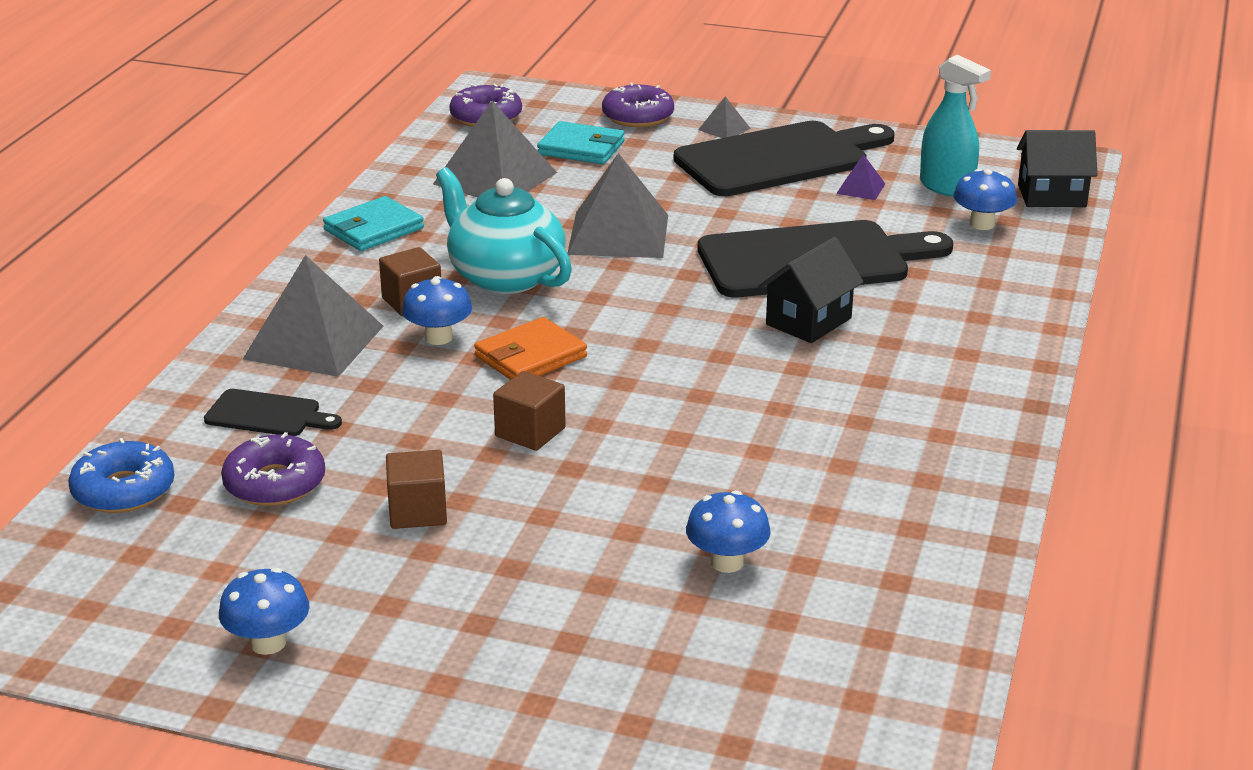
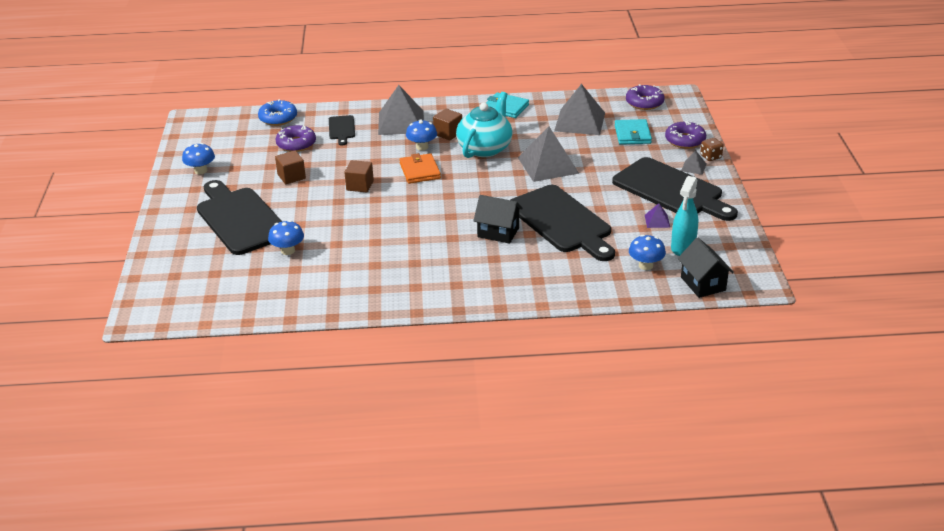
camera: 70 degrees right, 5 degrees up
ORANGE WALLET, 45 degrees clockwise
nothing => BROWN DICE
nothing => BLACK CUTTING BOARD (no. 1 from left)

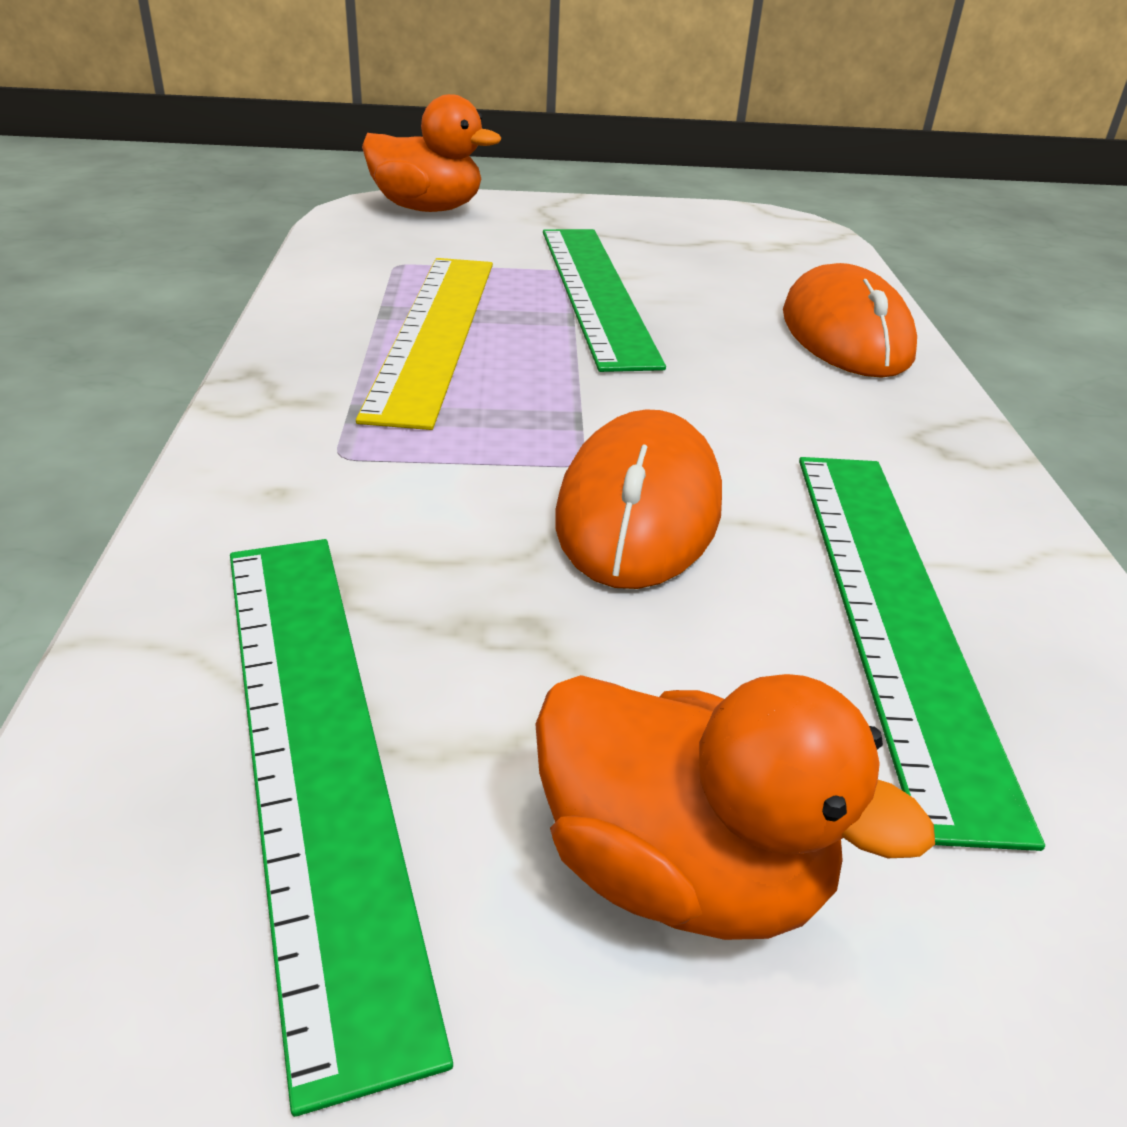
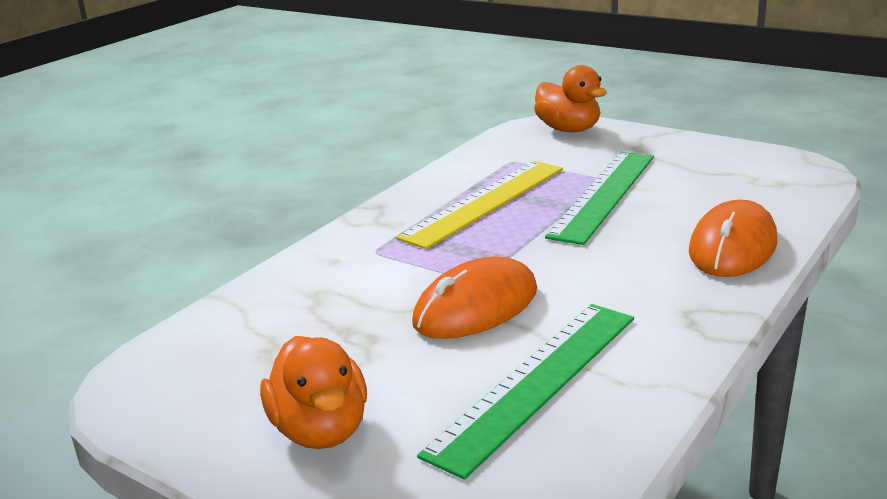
camera: 40 degrees right, 10 degrees down
GREEN RULER (no. 1 from left) => nothing

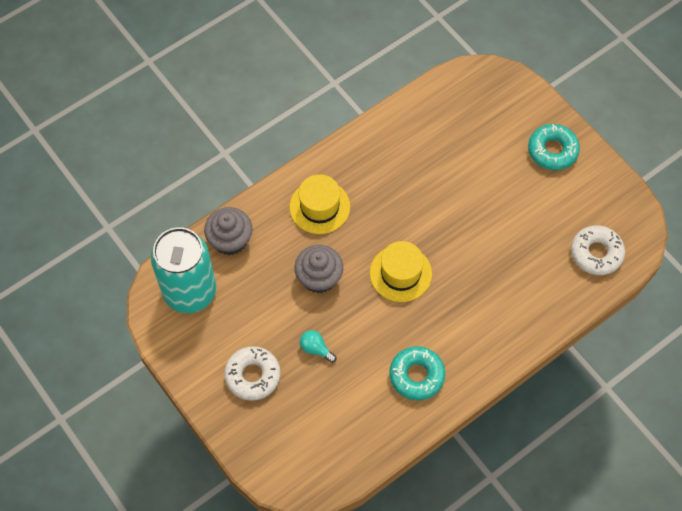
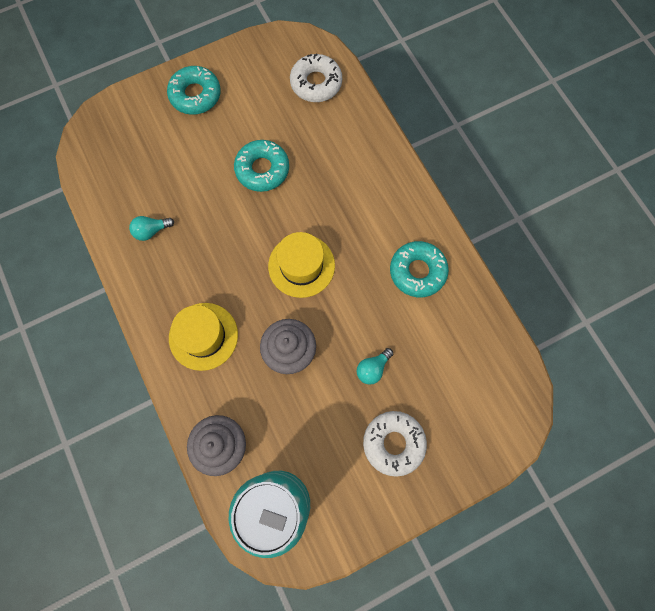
camera: 80 degrees left, 10 degrees up
nothing => TURQUOISE DONUT (no. 2 from left)
nothing => TURQUOISE LIGHT BULB (no. 1 from left)

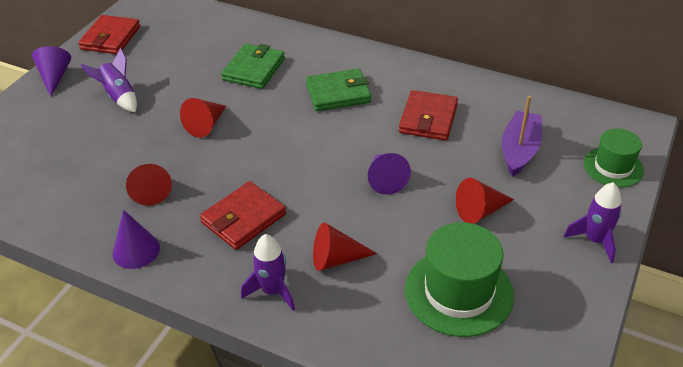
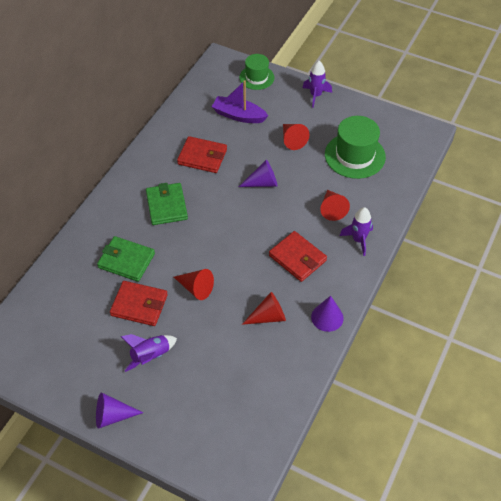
camera: 90 degrees left, 10 degrees up
RED WALLET (no. 1 from left), relocated

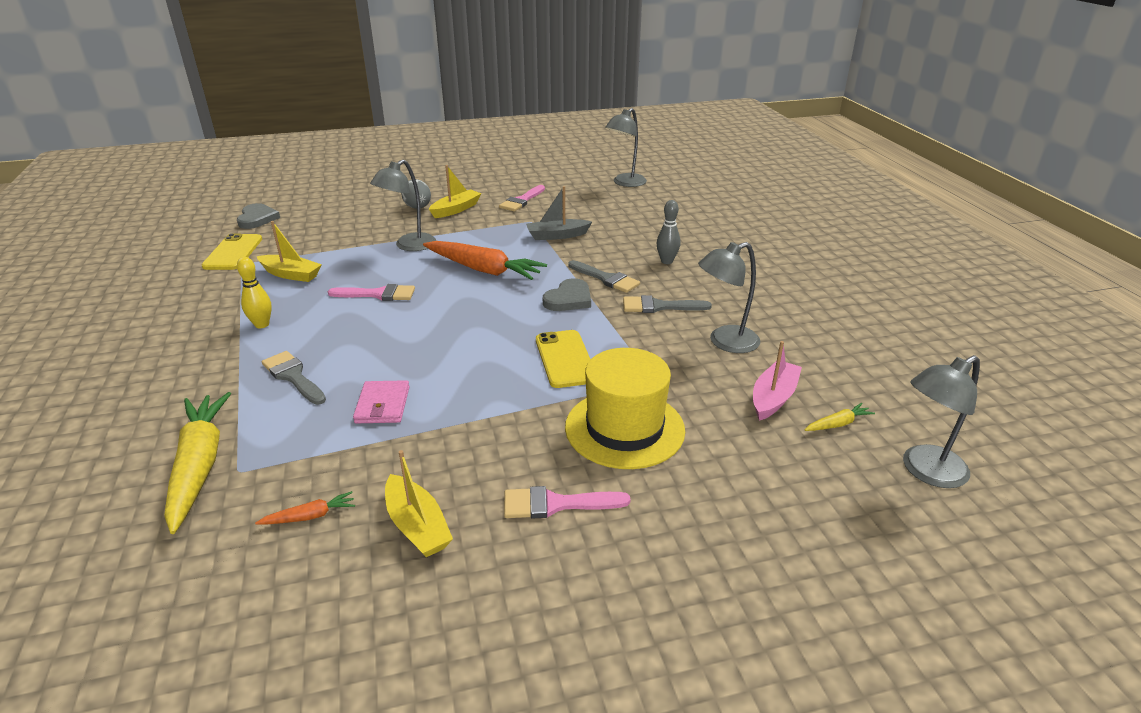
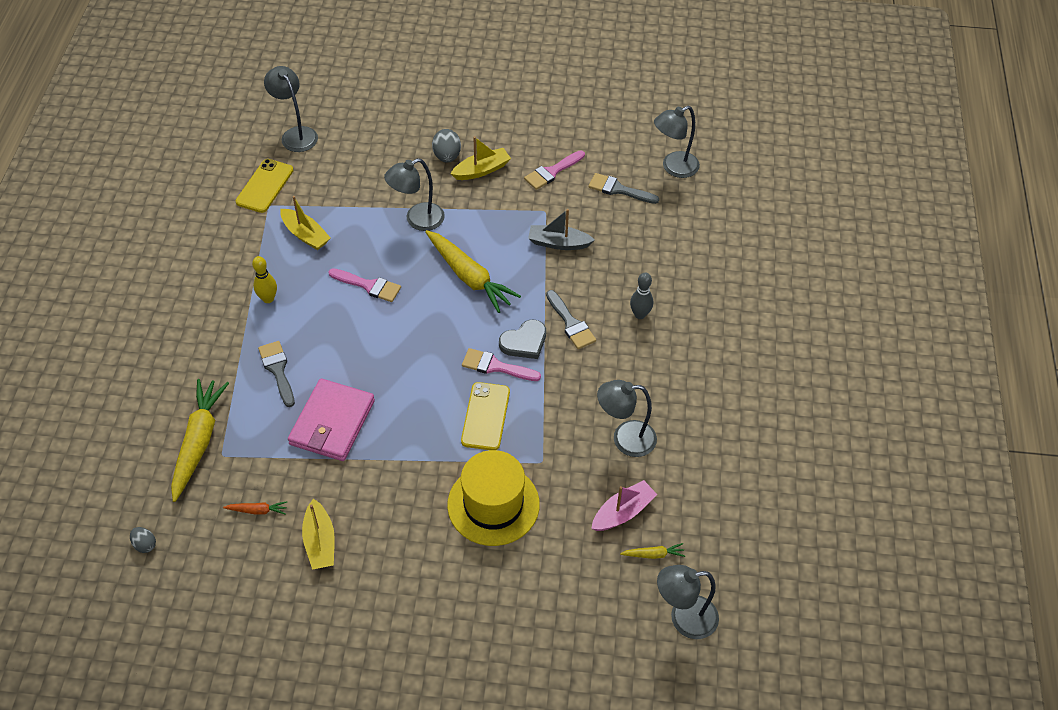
camera: 20 degrees right, 20 degrees up
GREY HEART (no. 1 from left) => GREY LAMP (no. 1 from left)
ORANGE CARROT (no. 2 from left) => YELLOW CARROT (no. 2 from left)
GREY BRUSH (no. 3 from left), relocated
PINK WALLET, x1.73
PINK BRUSH (no. 3 from left in the first image) => PINK BRUSH (no. 2 from left), relocated
nothing => GREY EGG (no. 1 from left)

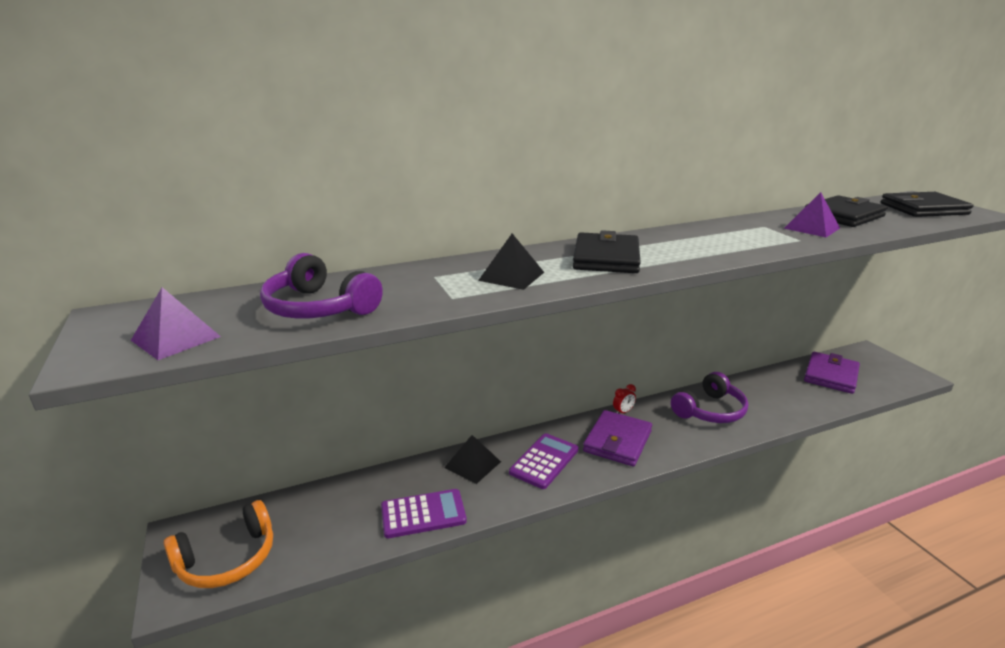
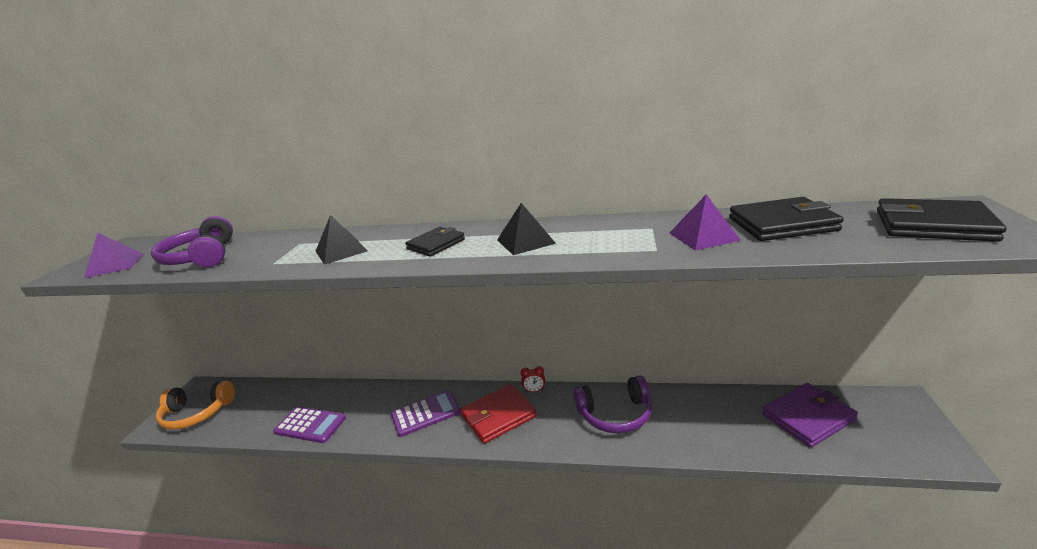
camera: 35 degrees right, 0 degrees up
BLACK WALLET (no. 1 from left), x0.64
PURPLE WALLET (no. 1 from left) => RED WALLET
BLACK PYRAMID (no. 1 from left in the first image) => BLACK PYRAMID (no. 2 from left), relocated

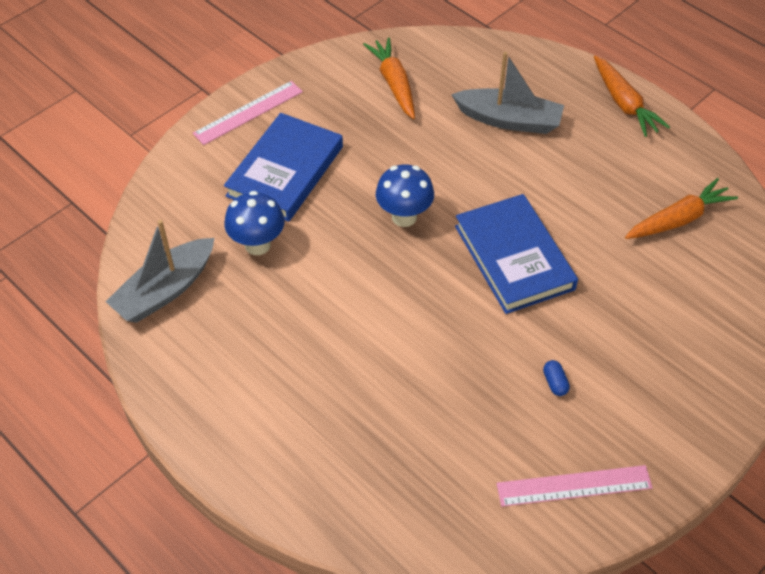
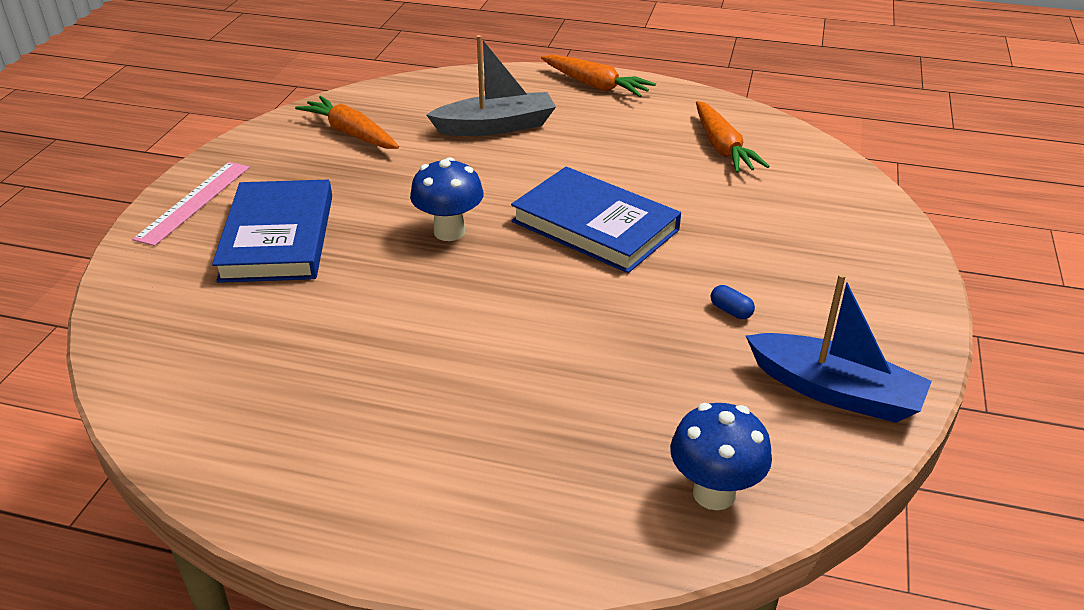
camera: 30 degrees left, 15 degrees down
ORANGE CARROT (no. 3 from left), 135 degrees clockwise
BLUE MUSHROOM (no. 1 from left in the first image) => BLUE MUSHROOM (no. 2 from left), relocated
GREY BOAT (no. 1 from left) => nothing
PINK RULER (no. 2 from left) => BLUE BOAT

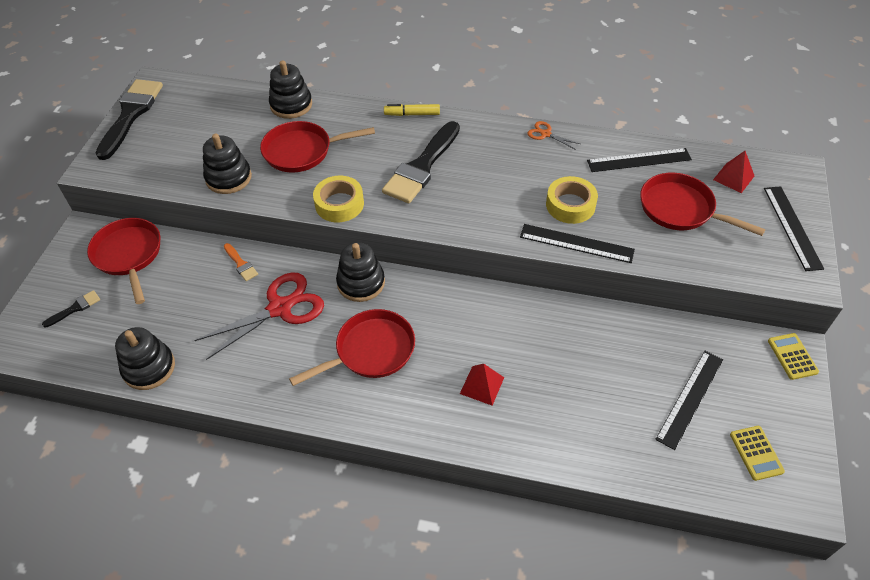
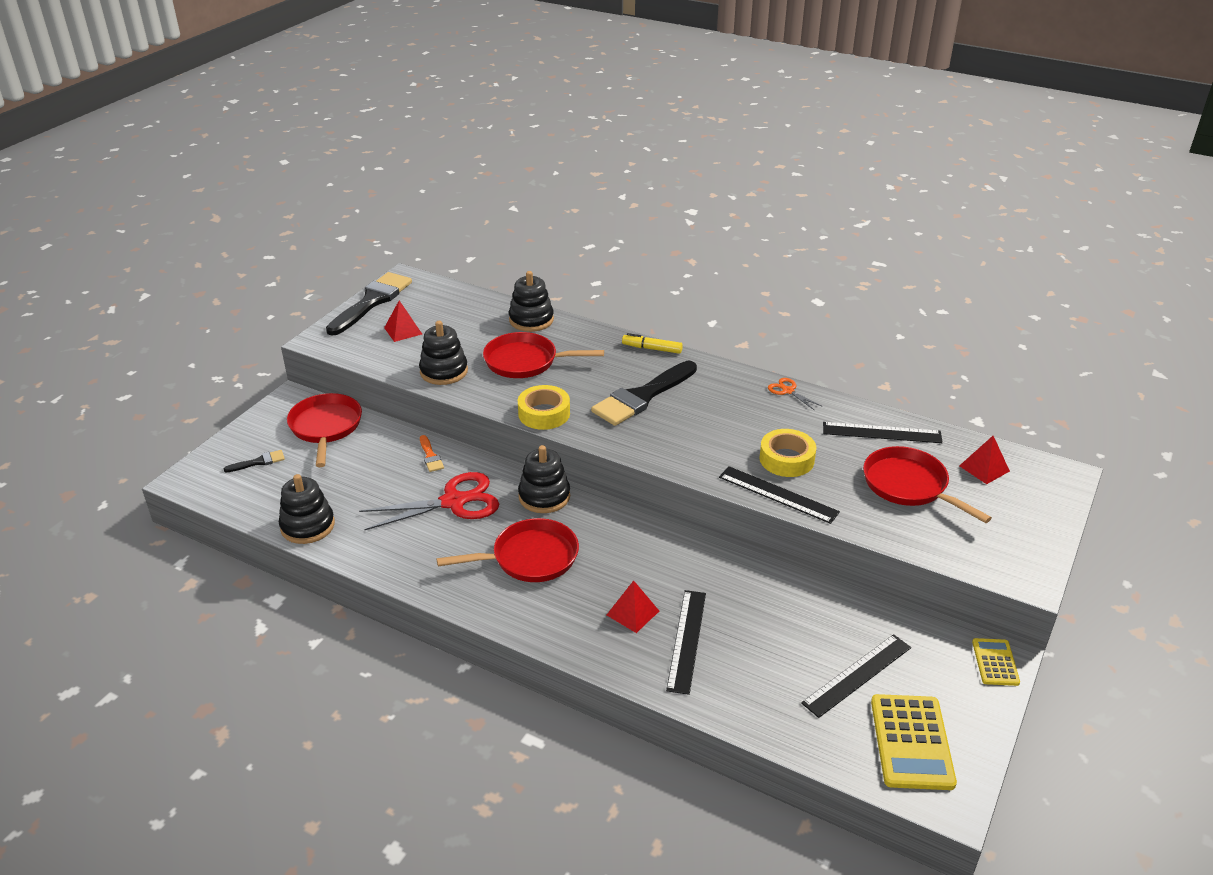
camera: 15 degrees right, 15 degrees down
BLACK RULER (no. 4 from left in the first image) => BLACK RULER (no. 1 from left), relocated
YELLOW CALCULATOR (no. 1 from left), x1.77
nothing => RED PYRAMID (no. 1 from left)

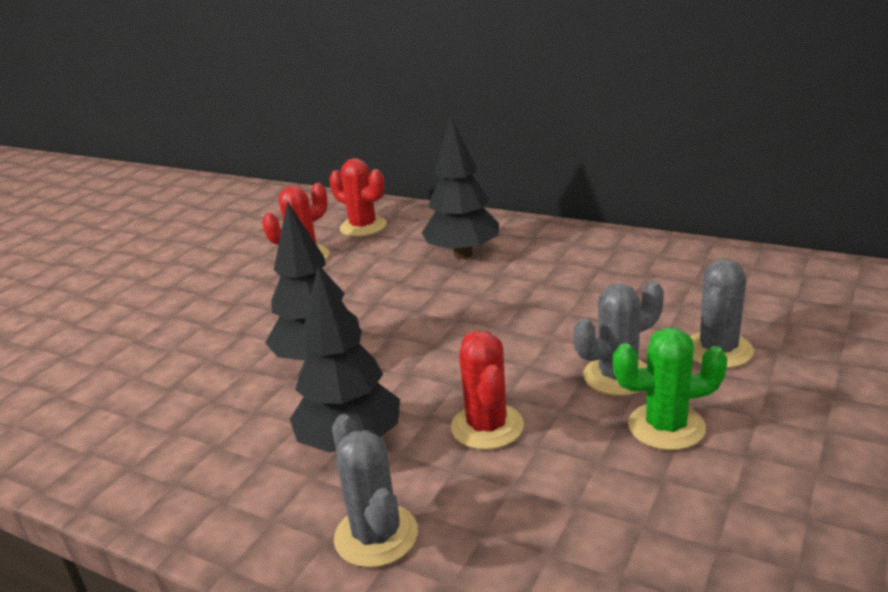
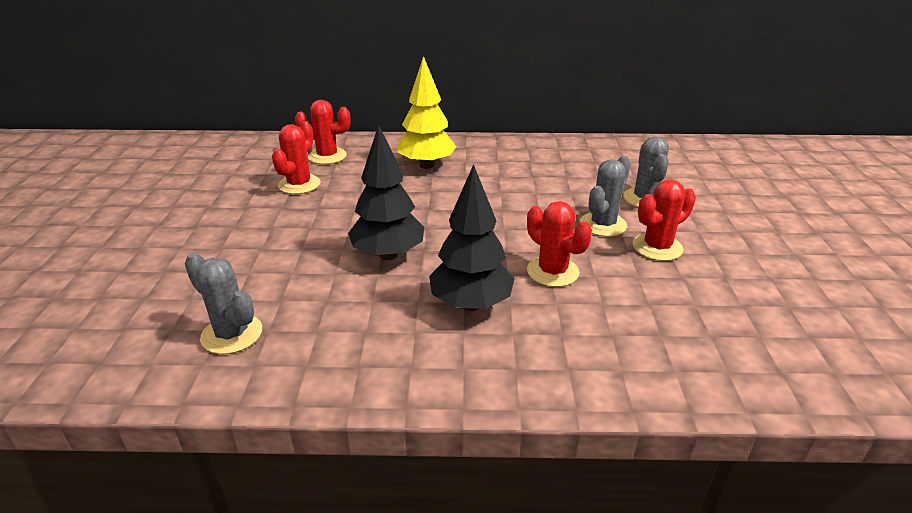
camera: 30 degrees left, 5 degrees up
BLACK TREE (no. 3 from left) => YELLOW TREE
GREEN CACTUS => RED CACTUS (no. 4 from left)
GREY CACTUS (no. 1 from left), relocated

